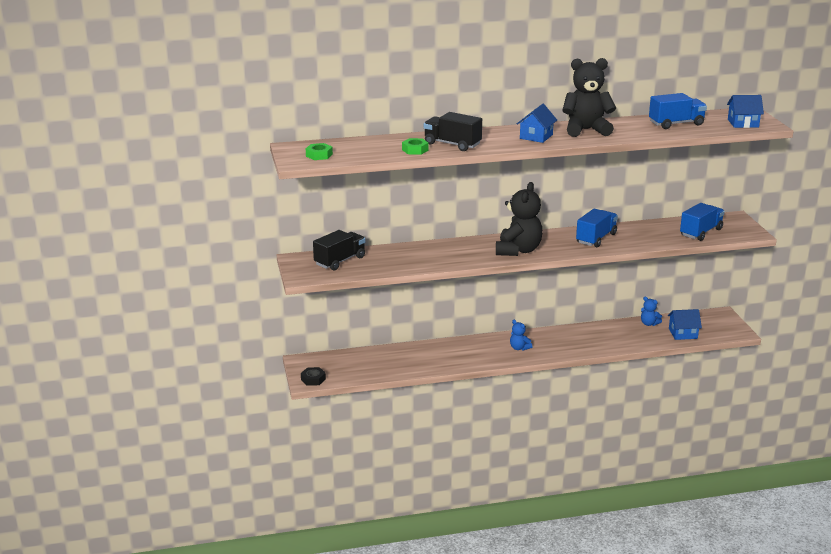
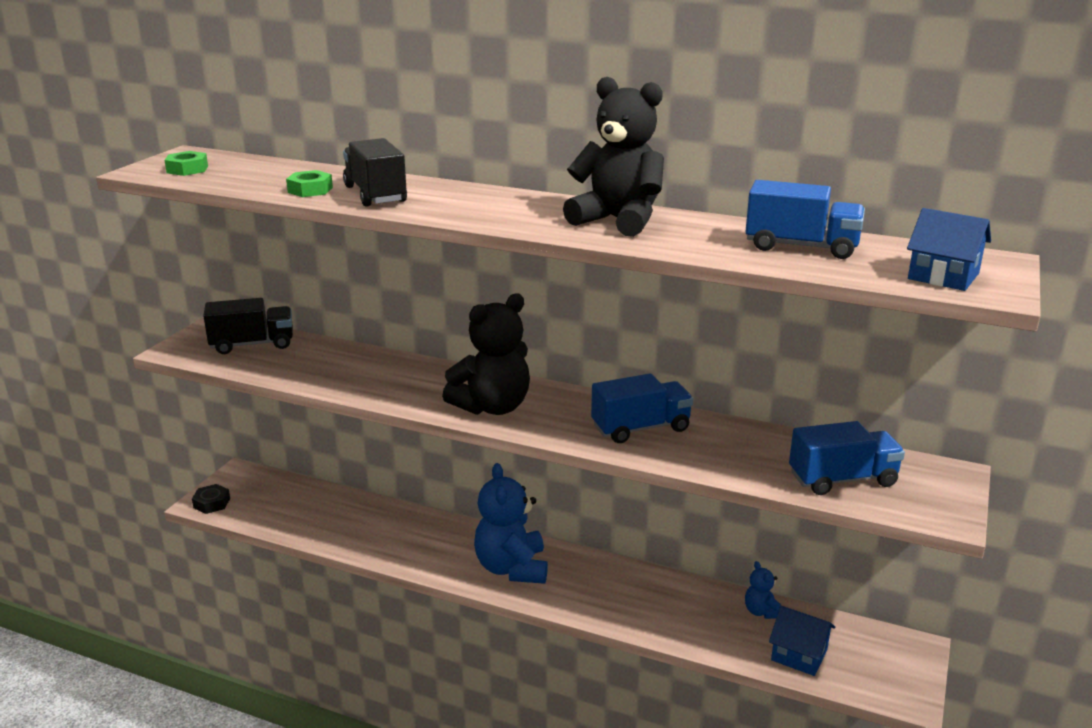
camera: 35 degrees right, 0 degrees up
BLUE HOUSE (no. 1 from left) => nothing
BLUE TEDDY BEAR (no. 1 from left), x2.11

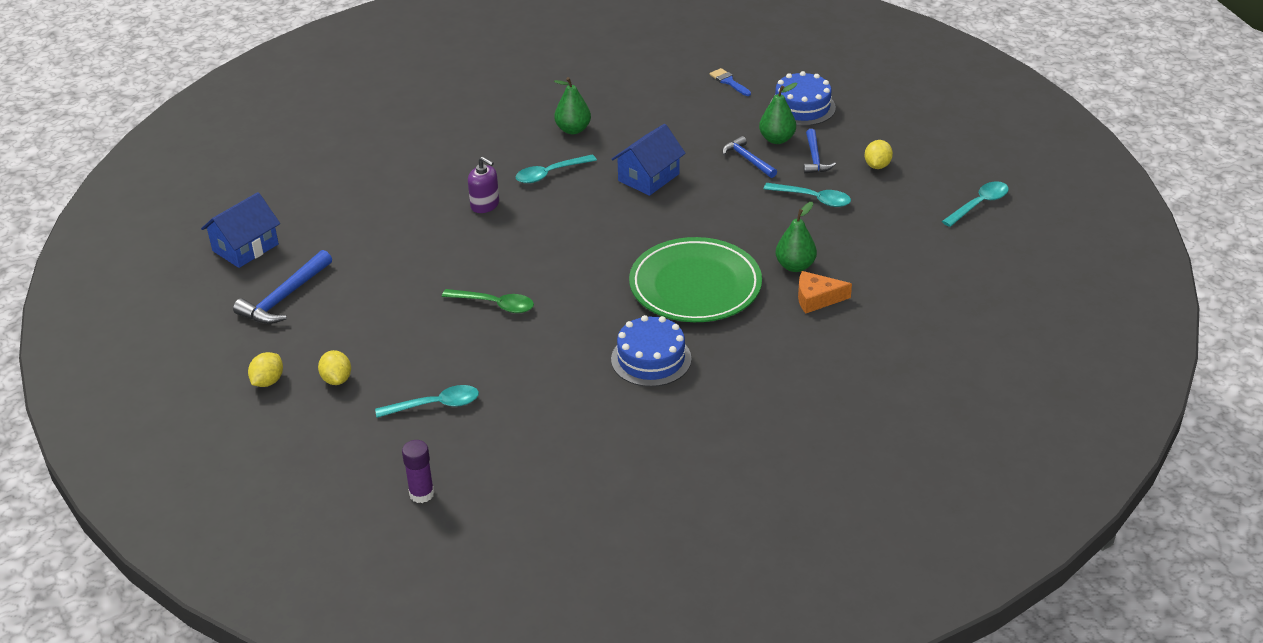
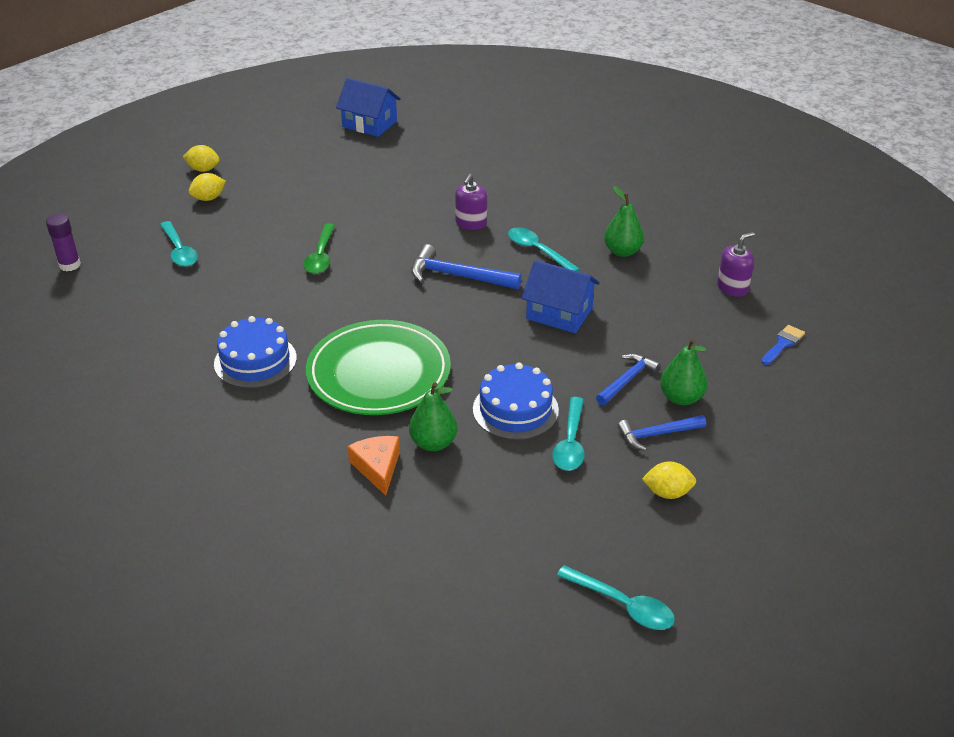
camera: 75 degrees right, 0 degrees up
BLUE CAKE (no. 2 from left), relocated
BLUE HAMMER (no. 1 from left), relocated
nothing => PURPLE SOAP DISPENSER (no. 2 from left)

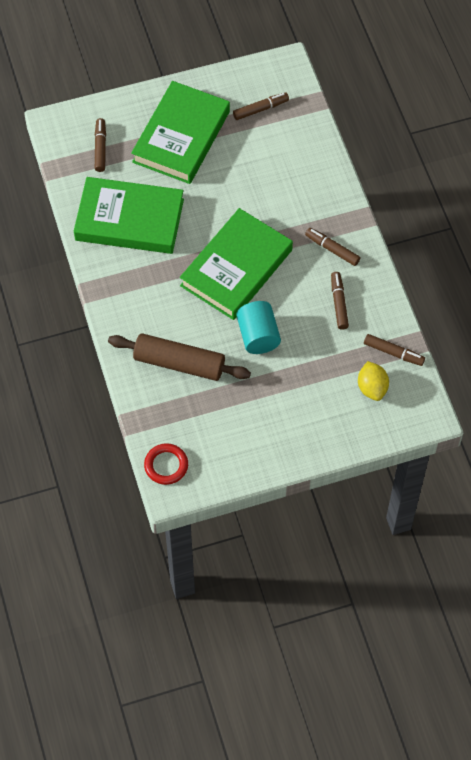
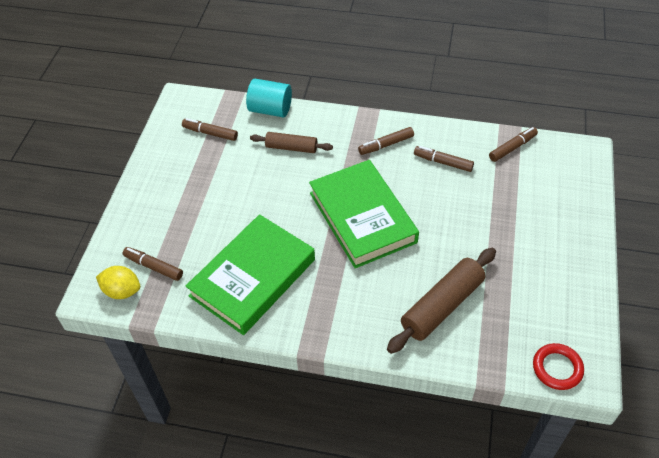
camera: 60 degrees left, 10 degrees down
GREEN BOOK (no. 2 from left) => nothing
BROWN MARKER (no. 2 from left), 75 degrees counterclockwise
TURQUOISE CYLINDER, relocated
YELLOW LEMON, relocated
nothing => BROWN ROLLING PIN (no. 1 from left)

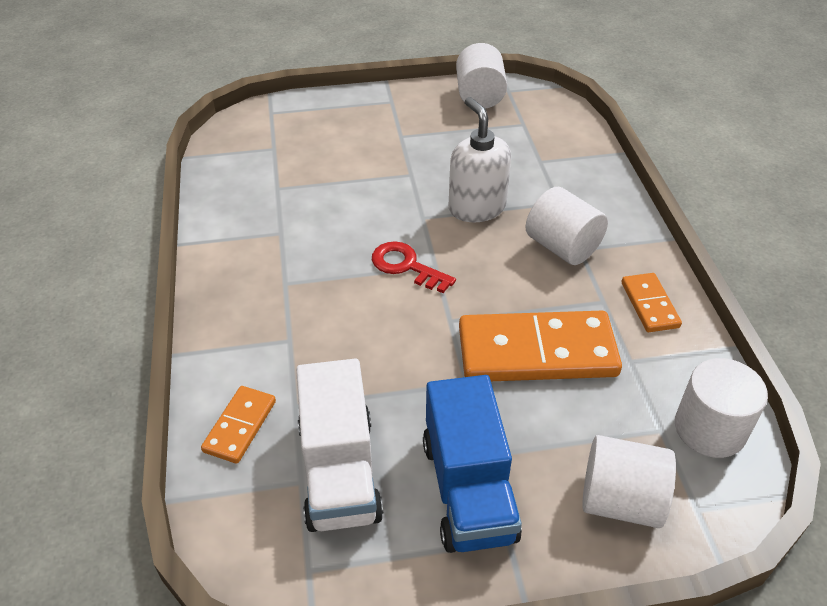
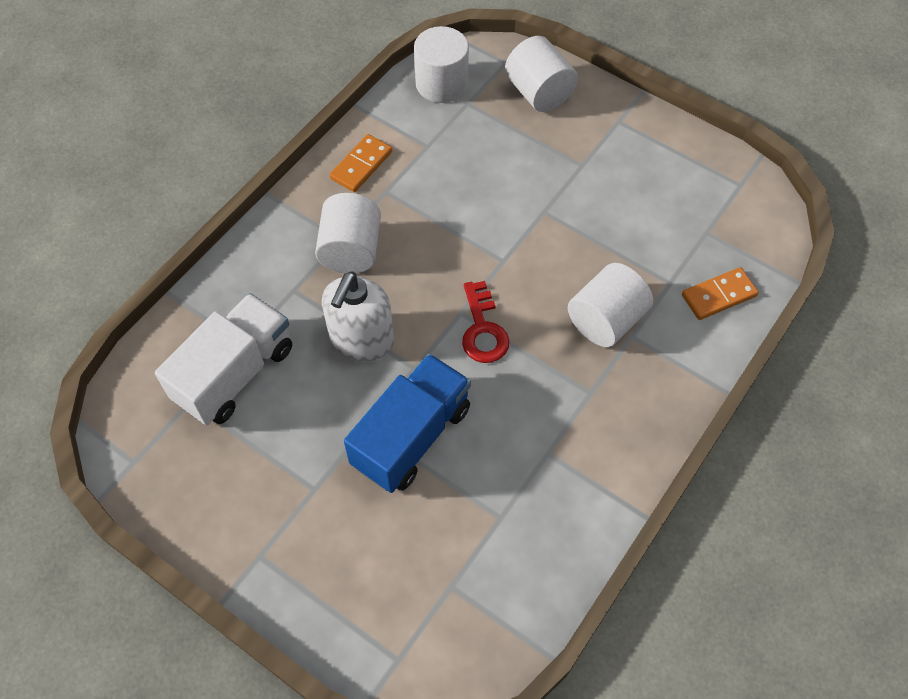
camera: 135 degrees left, 15 degrees up
WHITE CYLINDER (no. 1 from left in the first image) => WHITE CYLINDER (no. 4 from left), relocated
ORANGE DOMINO (no. 2 from left) => nothing
WHITE TRUCK, relocated
BLUE TRUCK, relocated

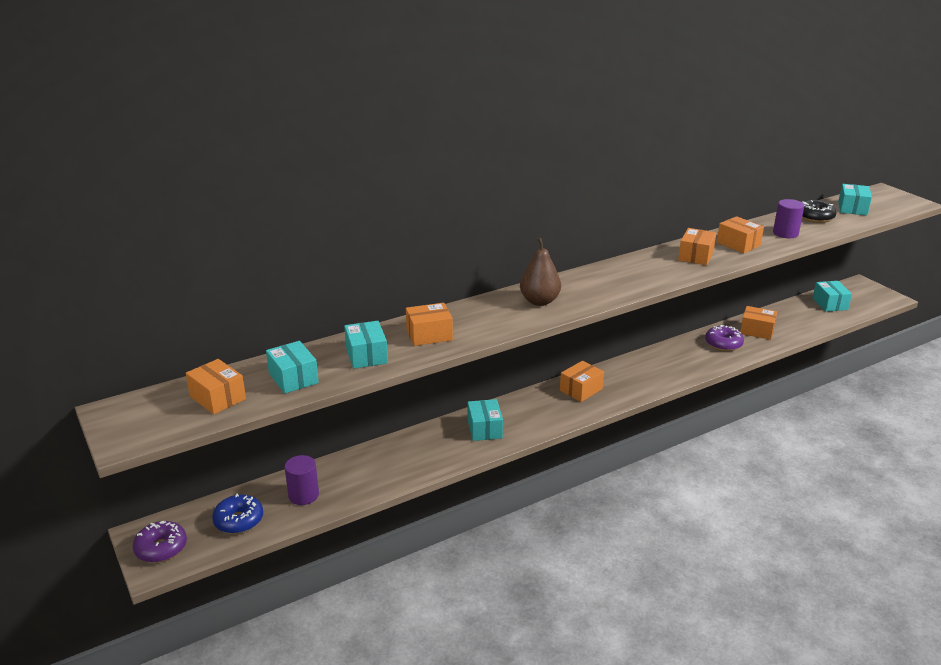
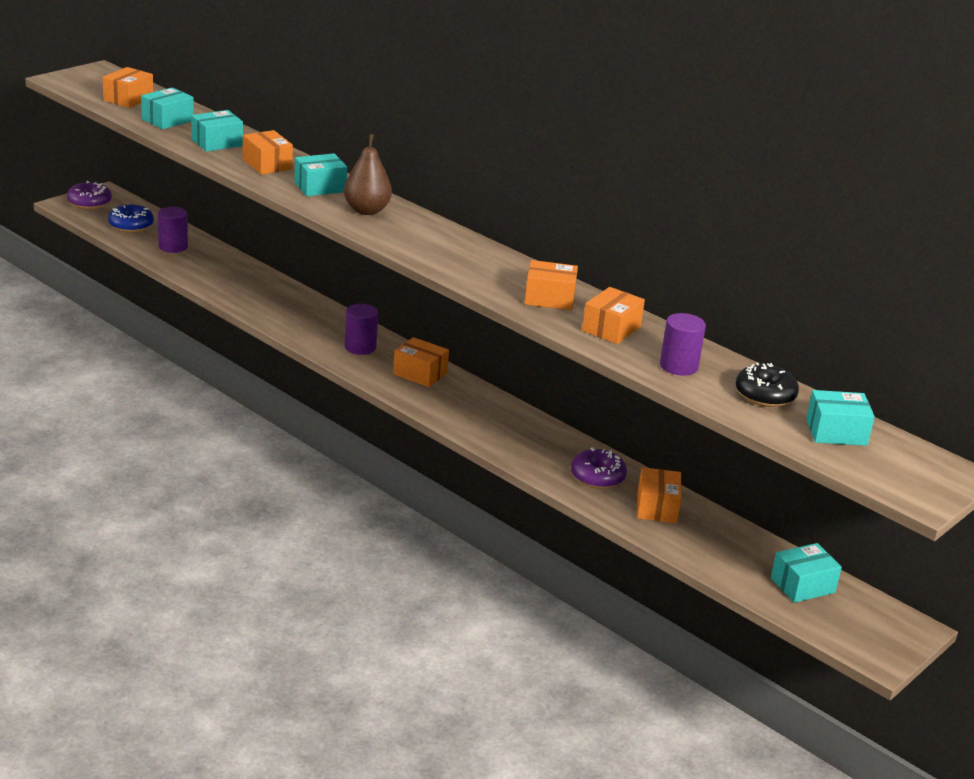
camera: 70 degrees right, 0 degrees up
TURQUOISE BOX (no. 3 from left), relocated
nothing => PURPLE CYLINDER (no. 2 from left)

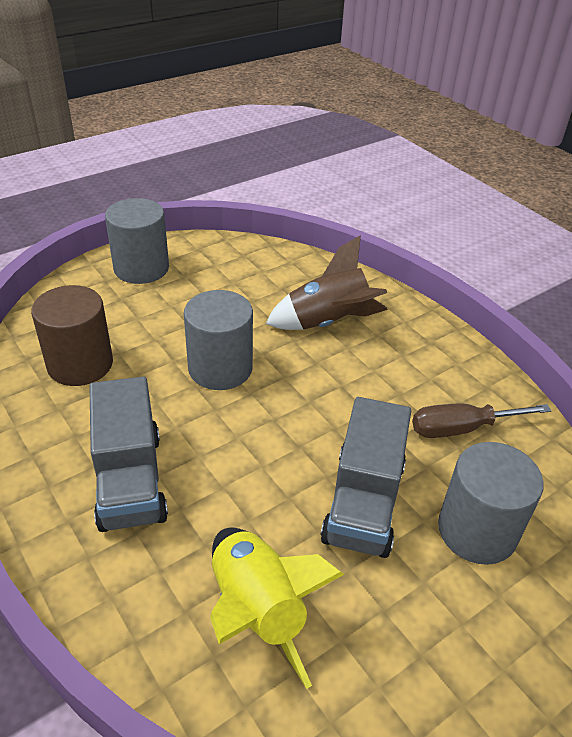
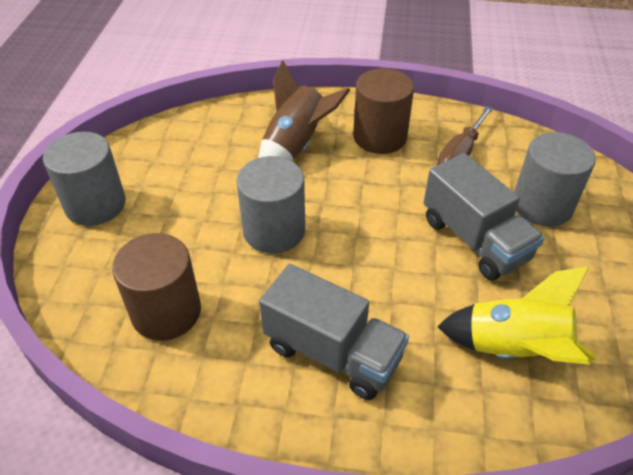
camera: 45 degrees left, 5 degrees up
nothing => BROWN CYLINDER (no. 2 from left)

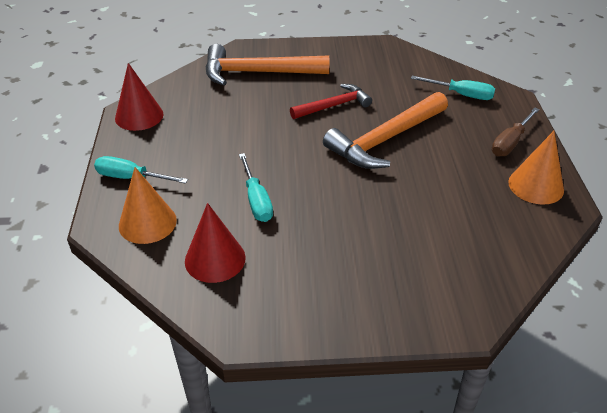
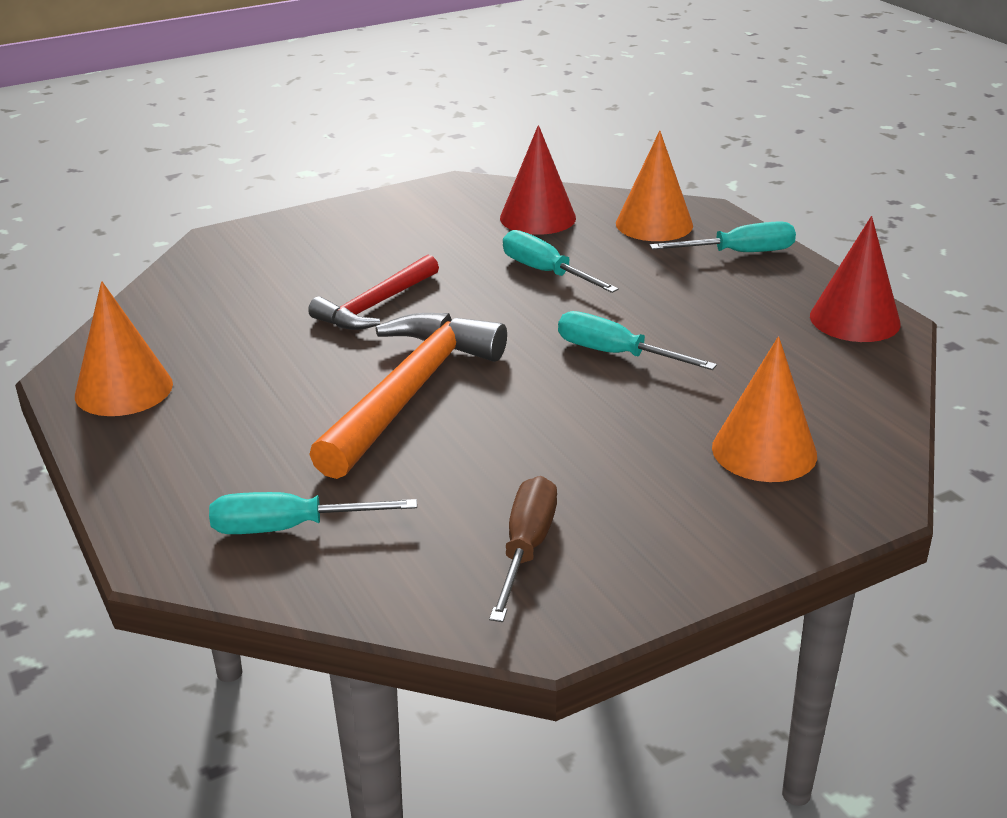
camera: 155 degrees right, 10 degrees down
ORANGE HAMMER (no. 1 from left) => ORANGE CONE (no. 3 from left)
RED HAMMER, relocated
BROWN SCREWDRIVER, relocated
nothing => TURQUOISE SCREWDRIVER (no. 3 from left)

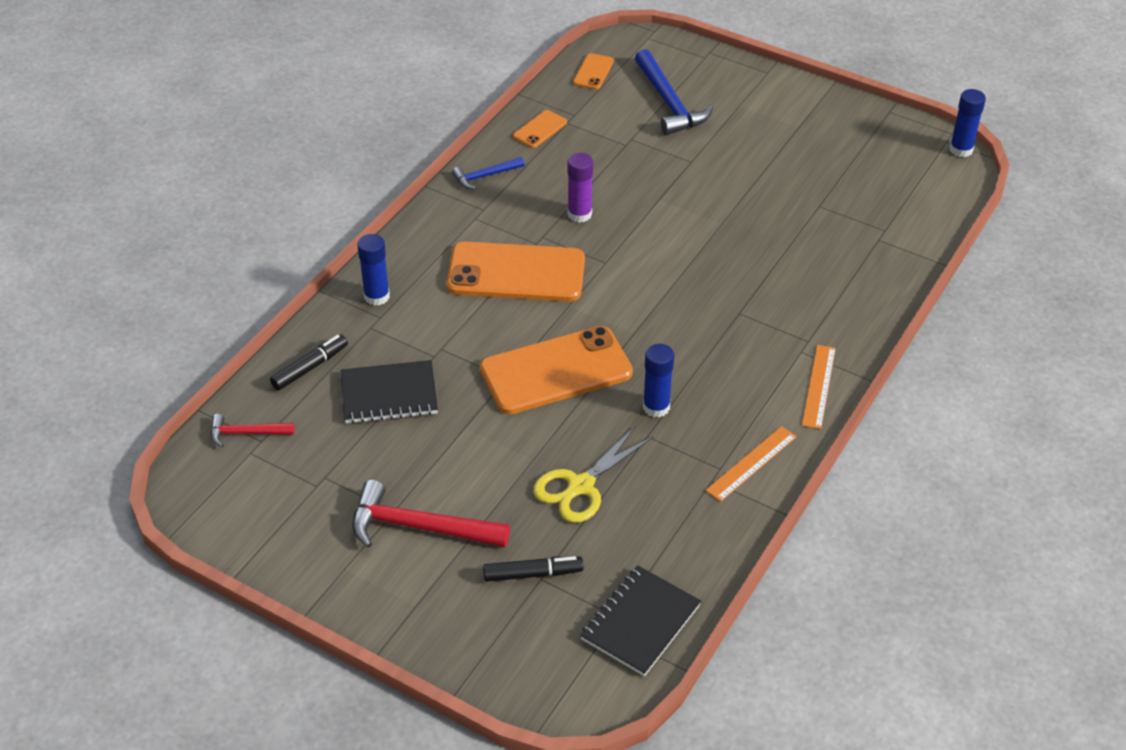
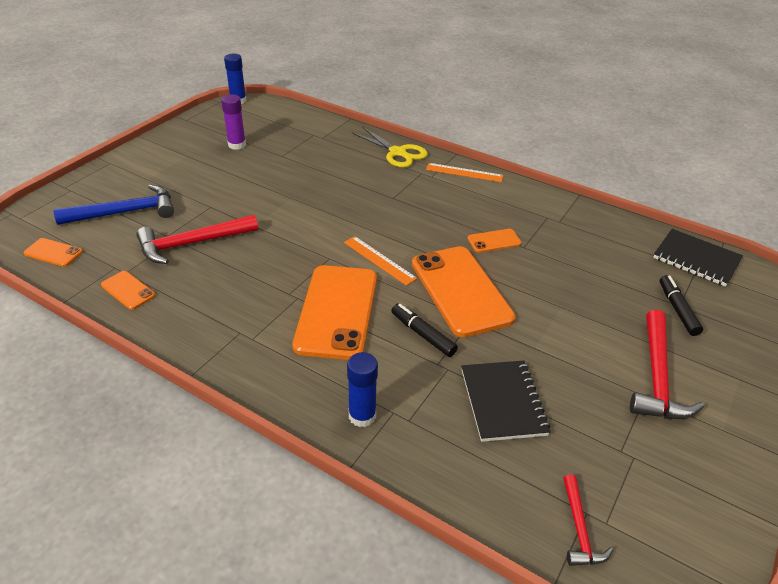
camera: 90 degrees left, 5 degrees down
PURPLE GLUE STICK, relocated
BLUE HAMMER (no. 1 from left) => nothing
BLACK MARKER (no. 1 from left), relocated
BLUE GLUE STICK (no. 2 from left) => ORANGE PHONE (no. 5 from left)
YELLOW SCISSORS, relocated
ORANGE RULER (no. 1 from left), relocated
nothing => RED HAMMER (no. 1 from left)

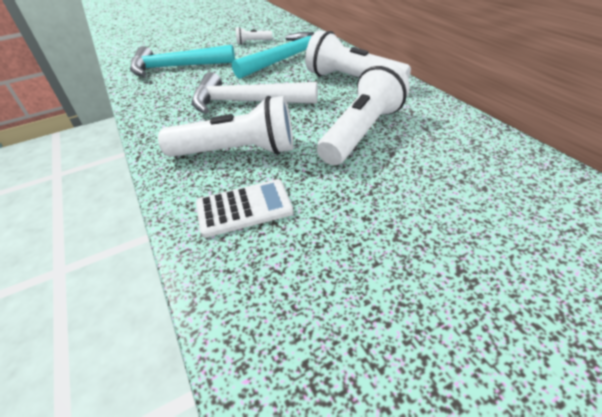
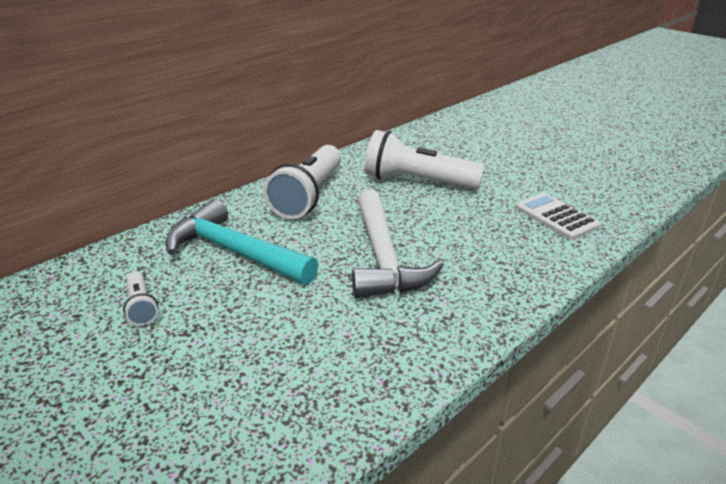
camera: 110 degrees left, 10 degrees down
TURQUOISE HAMMER (no. 1 from left) => nothing
WHITE FLASHLIGHT (no. 1 from left) => nothing

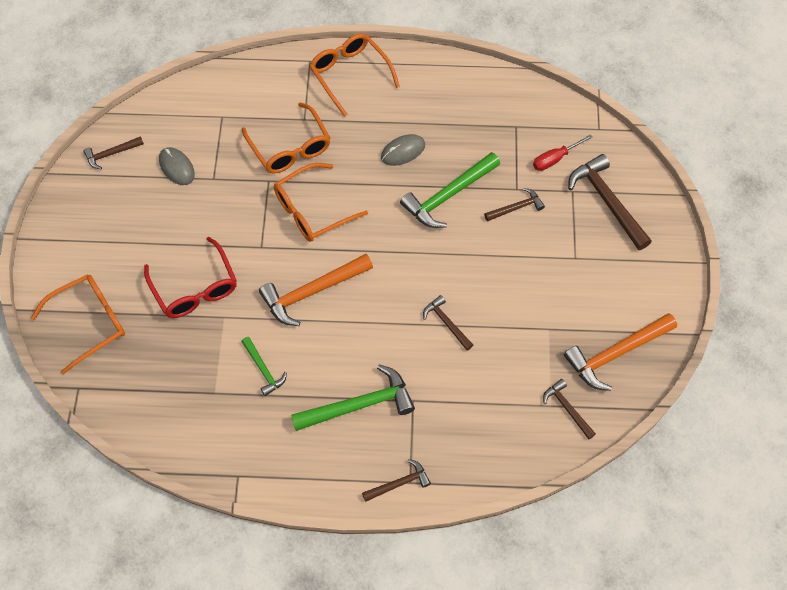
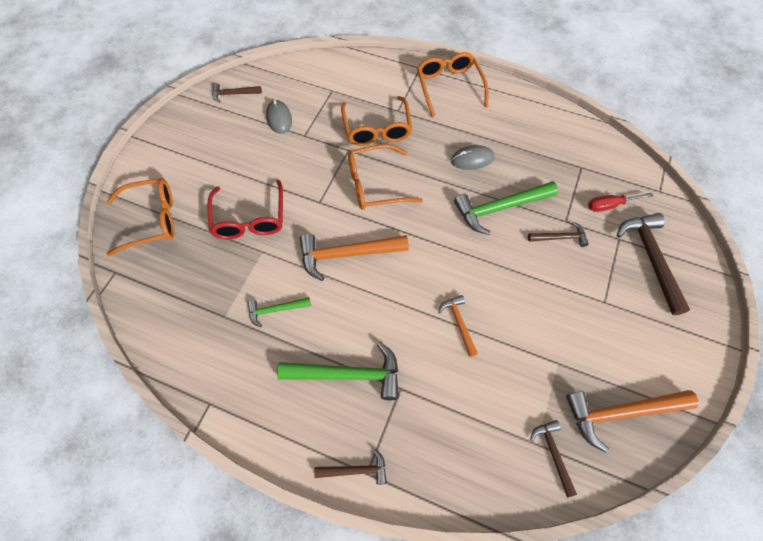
camera: 20 degrees right, 0 degrees up
BROWN HAMMER (no. 3 from left) => ORANGE HAMMER (no. 2 from left)
GREEN HAMMER (no. 1 from left), 90 degrees clockwise

